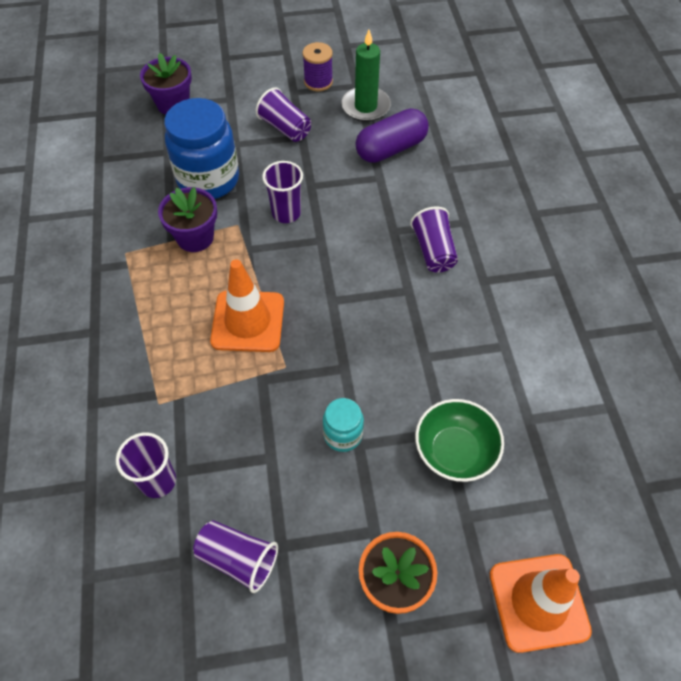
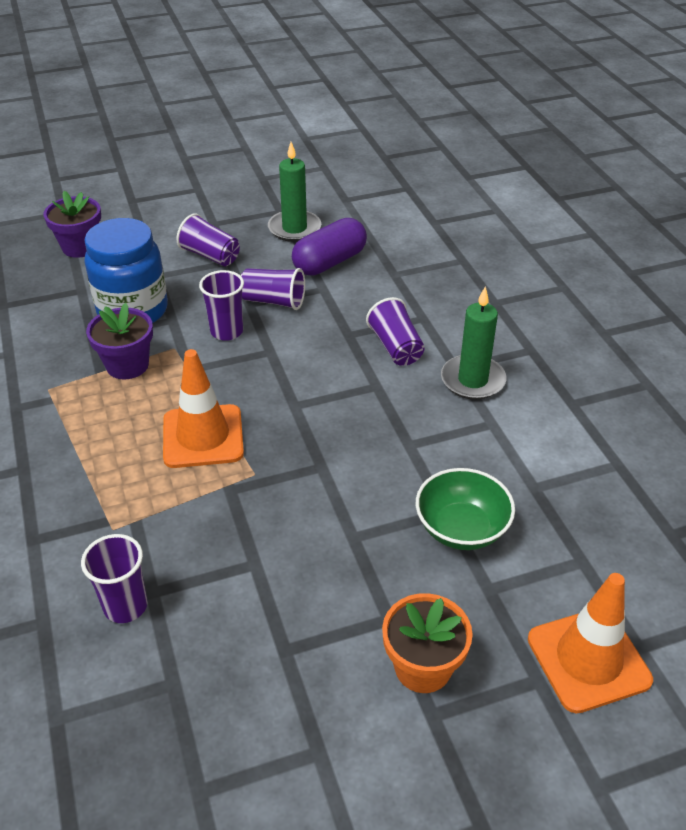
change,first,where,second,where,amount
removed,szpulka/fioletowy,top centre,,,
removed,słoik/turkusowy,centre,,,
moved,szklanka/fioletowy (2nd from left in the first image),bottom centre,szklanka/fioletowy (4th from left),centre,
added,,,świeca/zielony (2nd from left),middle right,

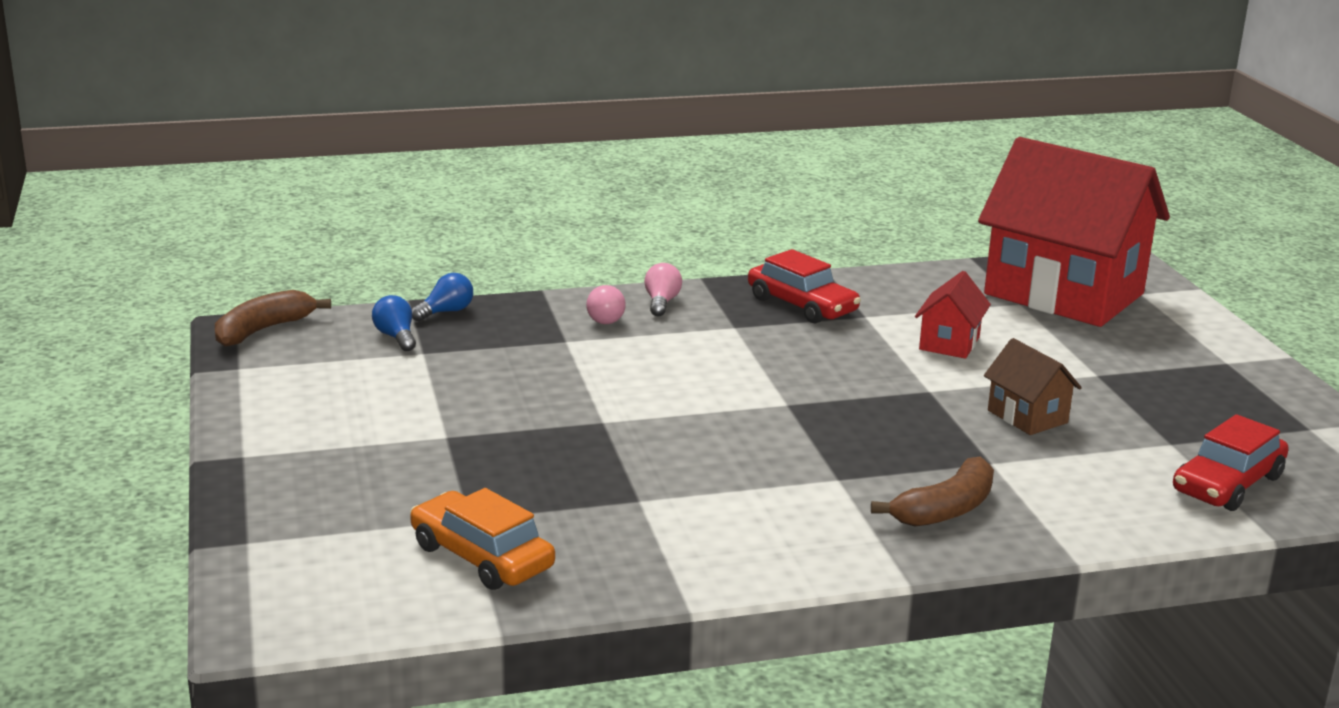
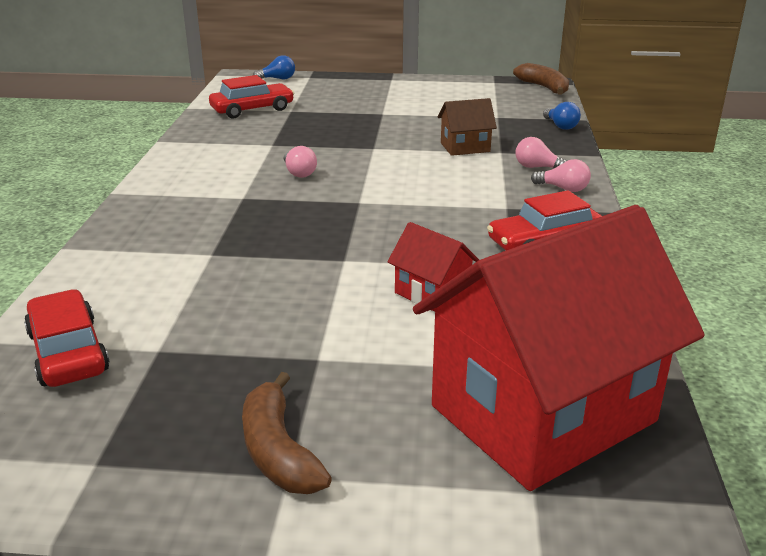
change,first,where,second,where,amount
moved,żarówka/niebieski (1st from left),middle left,,top centre,
moved,domek/brązowy,middle right,,top centre,
moved,banan/brązowy (2nd from left in the first image),bottom right,banan/brązowy (1st from left),bottom centre,
recoloured,samochód/pomarańczowy,bottom centre,samochód/czerwony (2nd from left),top left,
added,,,żarówka/różowy (1st from left),top centre,

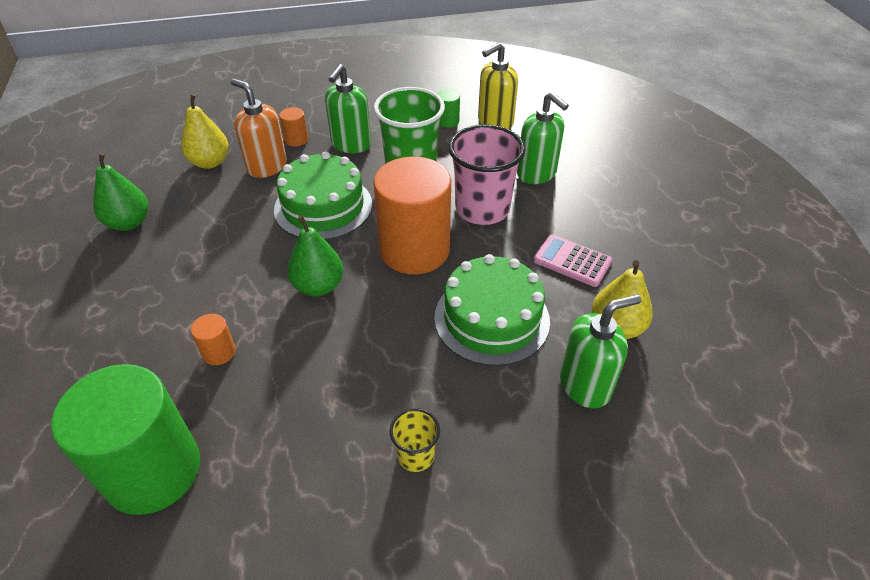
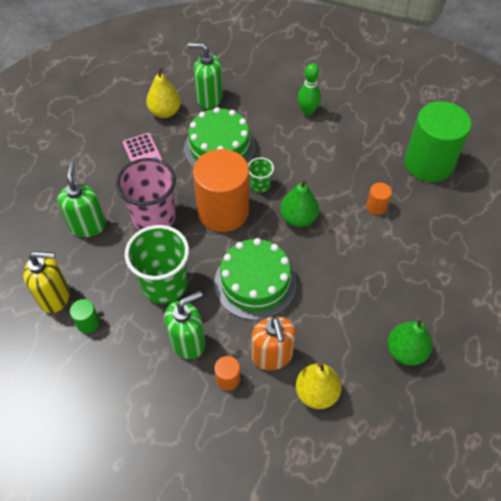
change,first,where,second,where,amount
replaced,szklanka/żółty,bottom centre,kręgiel/zielony,top centre,
added,,,szklanka/zielony (2nd from left),centre,

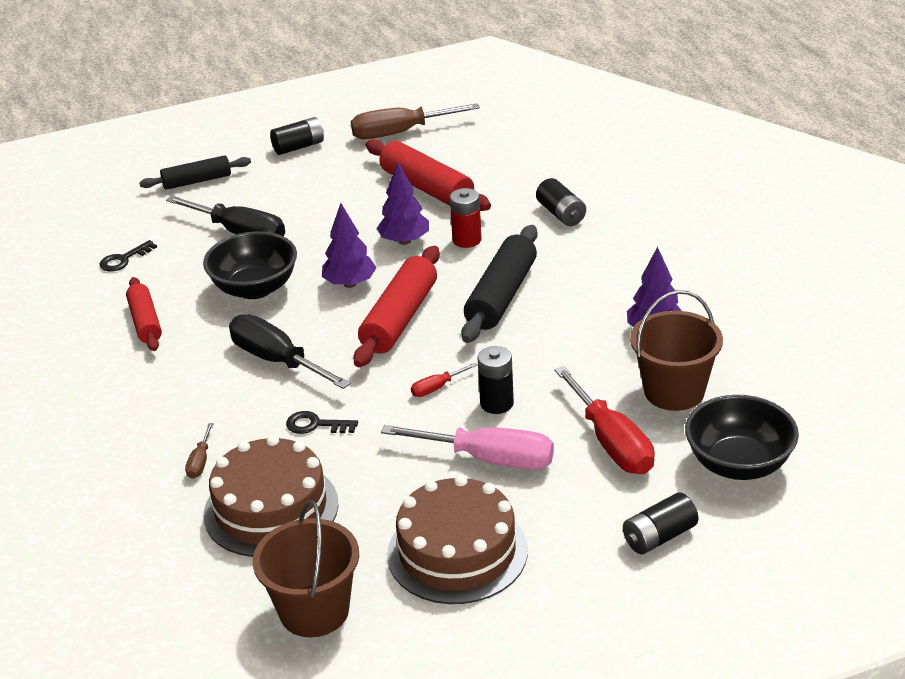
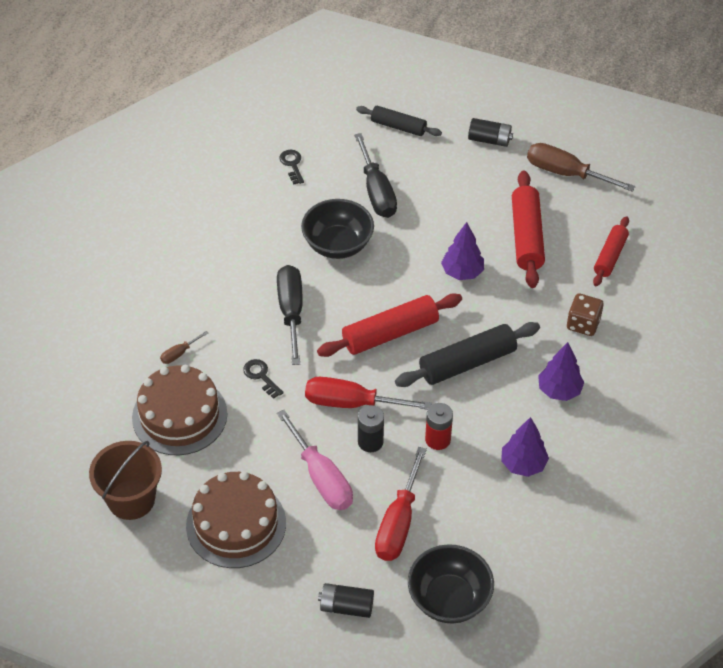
change,first,where,second,where,amount
replaced,bateria/czarny (3rd from left),top centre,kostka do gry/brązowy,middle right,
moved,bateria/czerwony,top centre,,centre,
moved,drzewko/fioletowy (1st from left in the first image),centre,drzewko/fioletowy (3rd from left),middle right,
turned,klucz/czarny (1st from left in the first image),middle left,klucz/czarny (2nd from left),top centre,75 degrees clockwise
moved,wałek do ciasta/czerwony (1st from left in the first image),middle left,wałek do ciasta/czerwony (3rd from left),middle right,
removed,wiadro/brązowy (2nd from left),middle right,,,
resized,śrubokręt/czerwony (1st from left),centre,,centre,x2.19

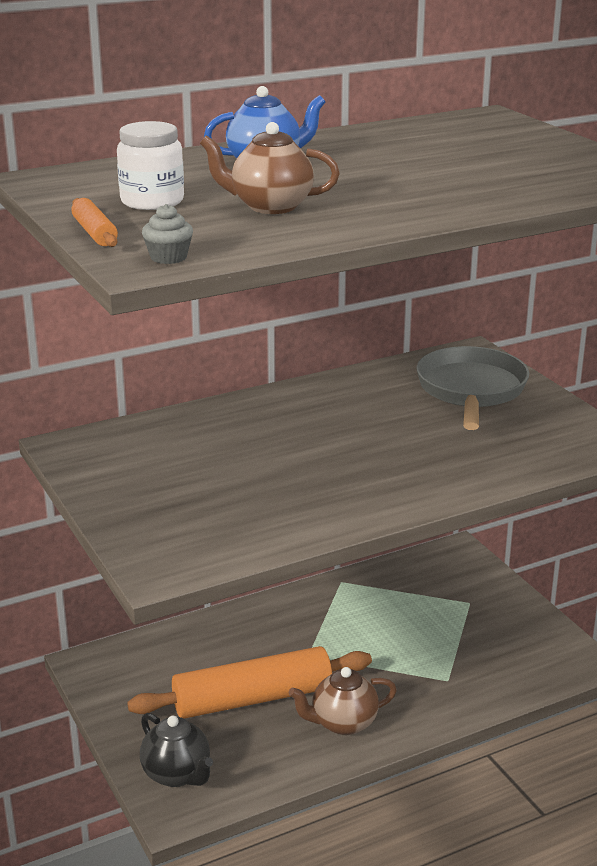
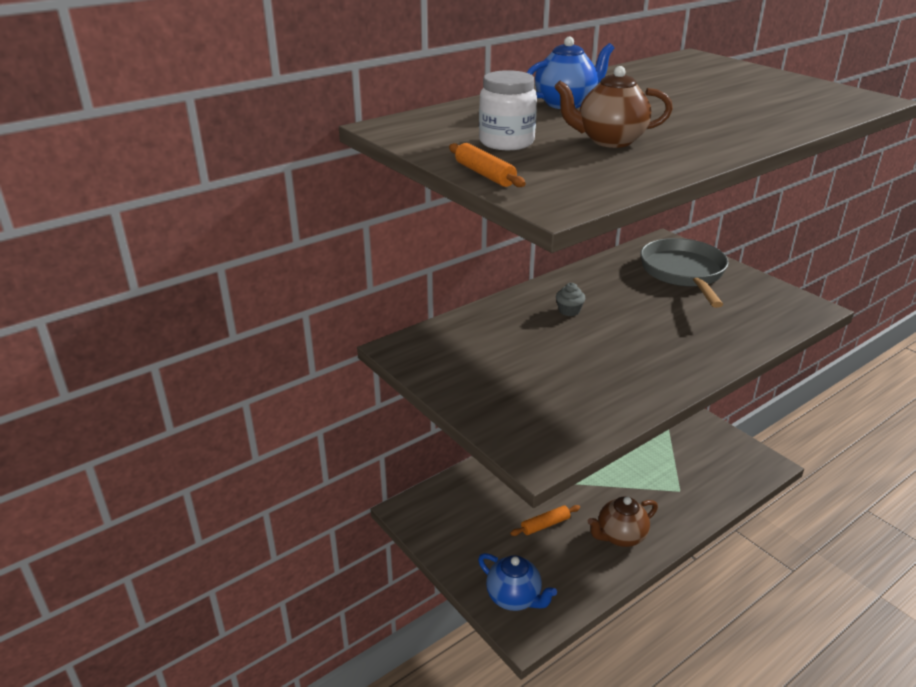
change,first,where,second,where,amount
moved,muffinka/szary,top left,,centre,
resized,wałek do ciasta/pomarańczowy (2nd from left),bottom centre,,bottom centre,x0.42
recoloured,imbryk/czarny,bottom left,imbryk/niebieski (1st from left),bottom centre,

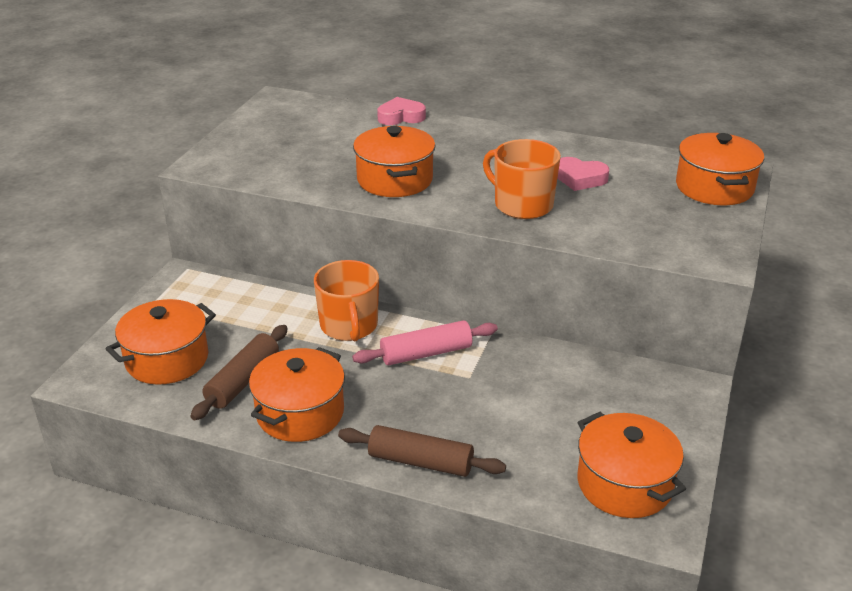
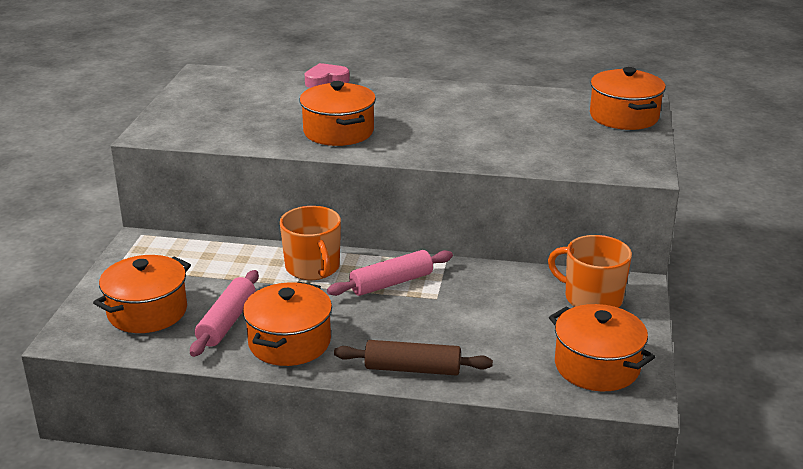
change,first,where,second,where,amount
moved,kubek/pomarańczowy (2nd from left),top centre,,middle right,
removed,serce/różowy (2nd from left),top right,,,
recoloured,wałek do ciasta/brązowy (1st from left),middle left,wałek do ciasta/różowy (1st from left),bottom left,

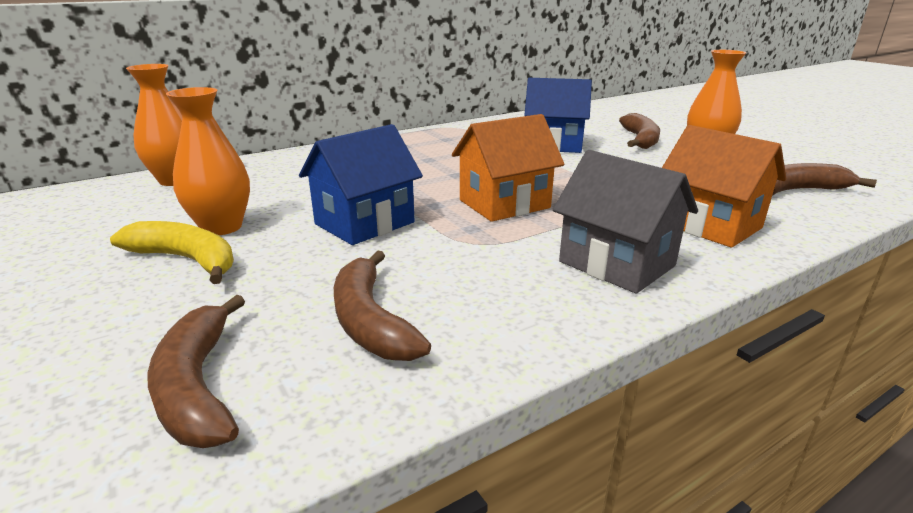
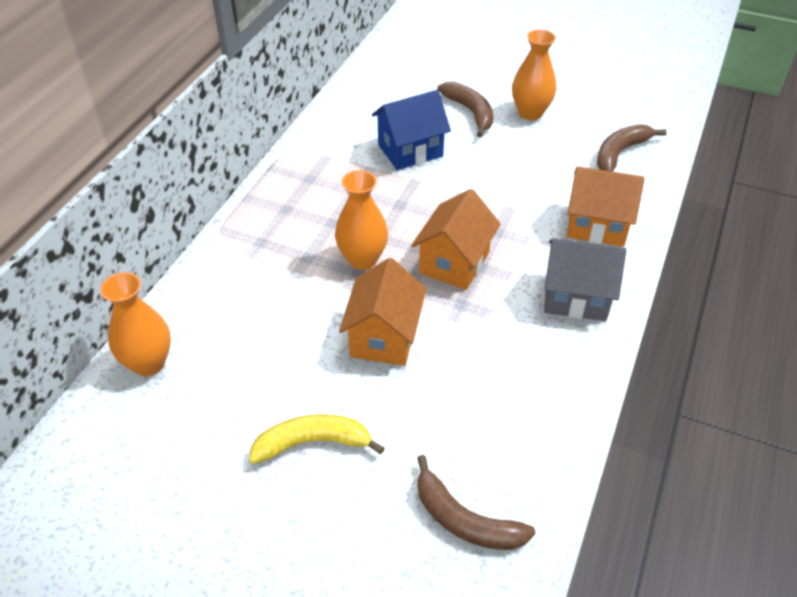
change,first,where,second,where,amount
moved,wazon/pomarańczowy (2nd from left),top left,,centre,
recoloured,domek/niebieski (1st from left),centre,domek/pomarańczowy (1st from left),centre,
removed,banan/brązowy (2nd from left),centre,,,

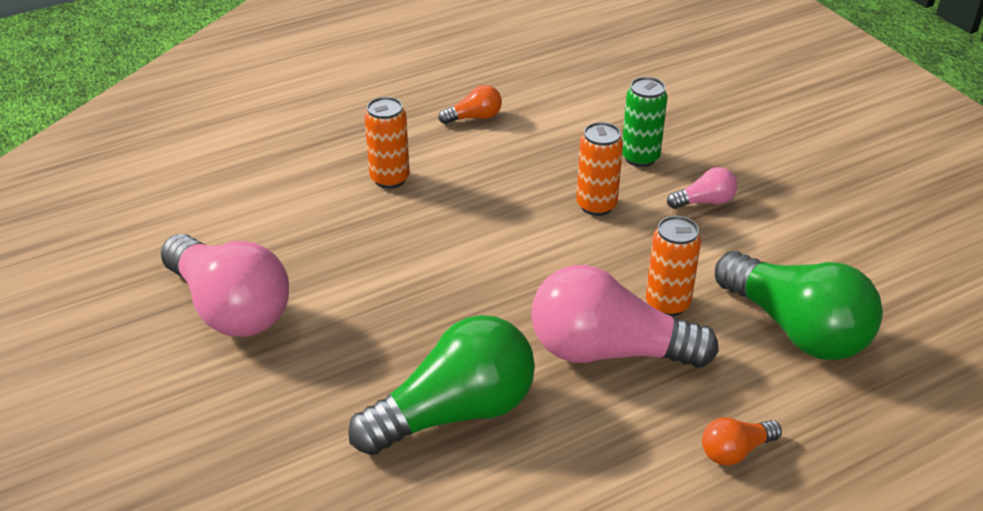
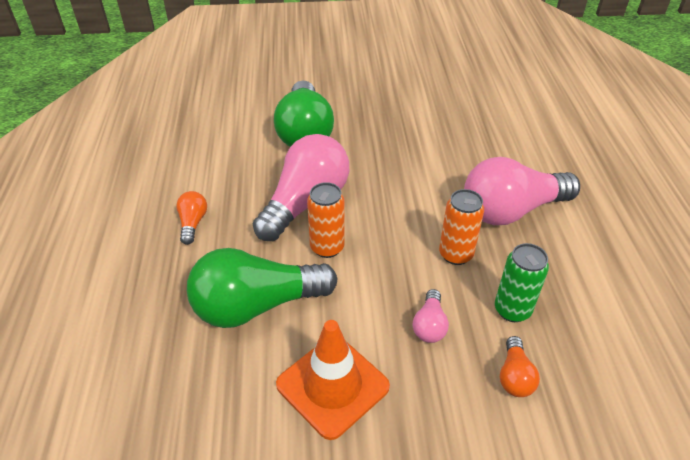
change,first,where,second,where,amount
moved,żarówka/pomarańczowy (1st from left in the first image),top centre,żarówka/pomarańczowy (2nd from left),bottom right,
removed,puszka/pomarańczowy (1st from left),top centre,,,
moved,żarówka/różowy (1st from left in the first image),middle left,żarówka/różowy (3rd from left),middle right,
added,,,pachołek/pomarańczowy,bottom centre,

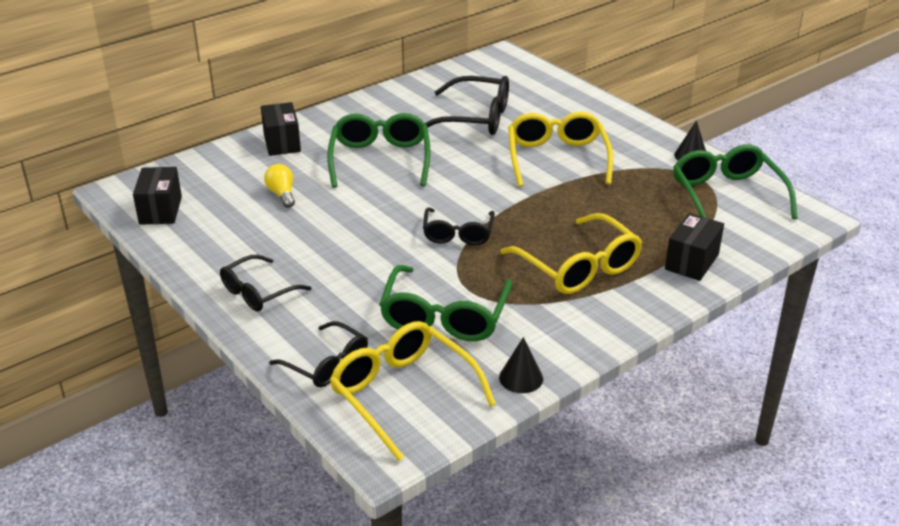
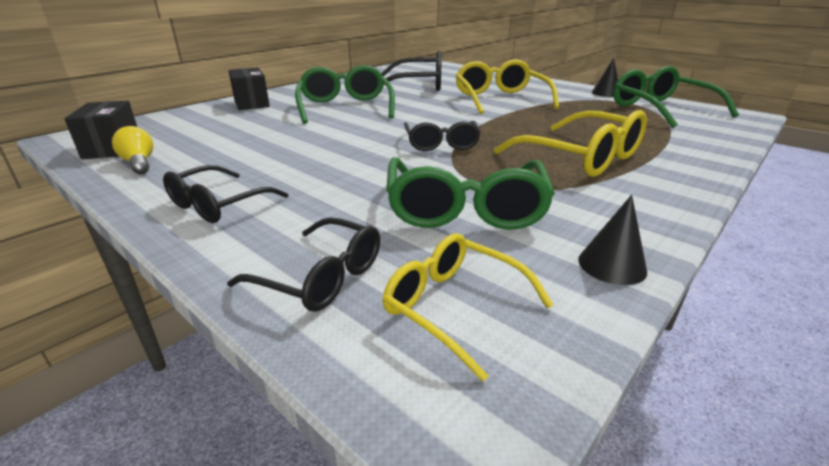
change,first,where,second,where,amount
moved,żarówka/żółty,middle left,,top left,
removed,pudełko/czarny (3rd from left),middle right,,,
resized,okulary/żółty (1st from left),bottom centre,,centre,x0.63

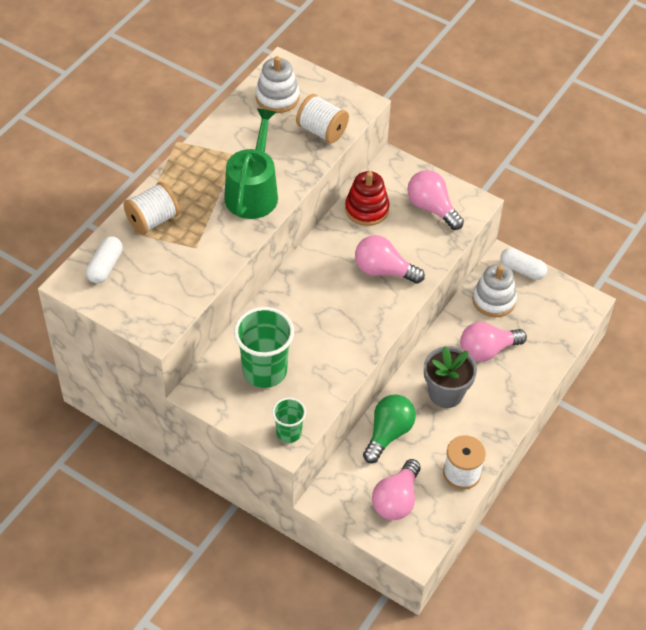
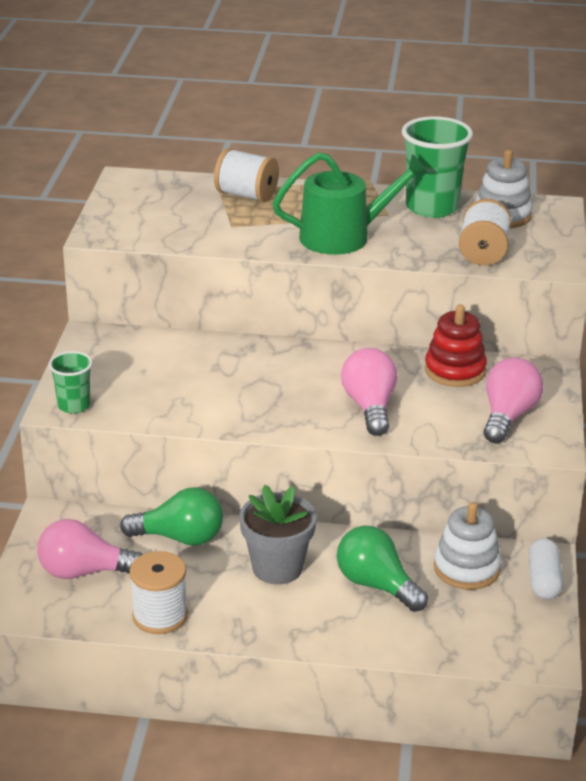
change,first,where,second,where,amount
removed,kapsułka/biały (1st from left),middle left,,,
moved,szklanka/zielony (1st from left in the first image),centre,szklanka/zielony (2nd from left),top right,
recoloured,żarówka/różowy (4th from left),middle right,żarówka/zielony (2nd from left),bottom centre,

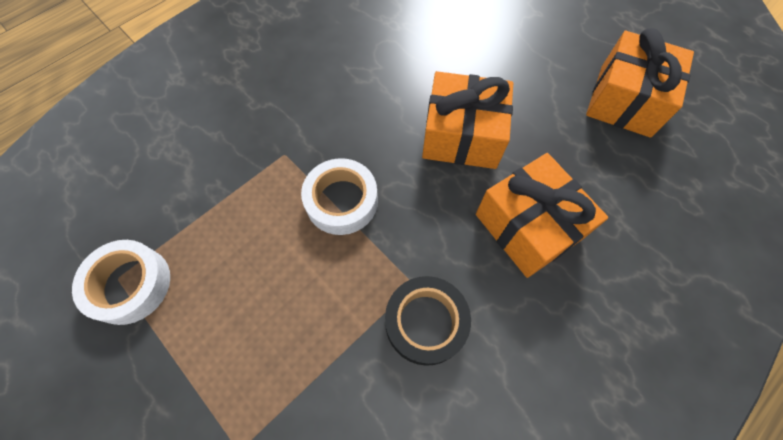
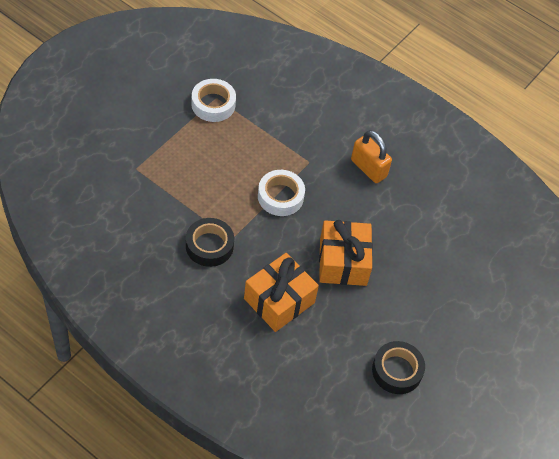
change,first,where,second,where,amount
replaced,prezent/pomarańczowy (3rd from left),top right,taśma klejąca/czarny (2nd from left),bottom right,
added,,,kłódka/pomarańczowy,centre,

